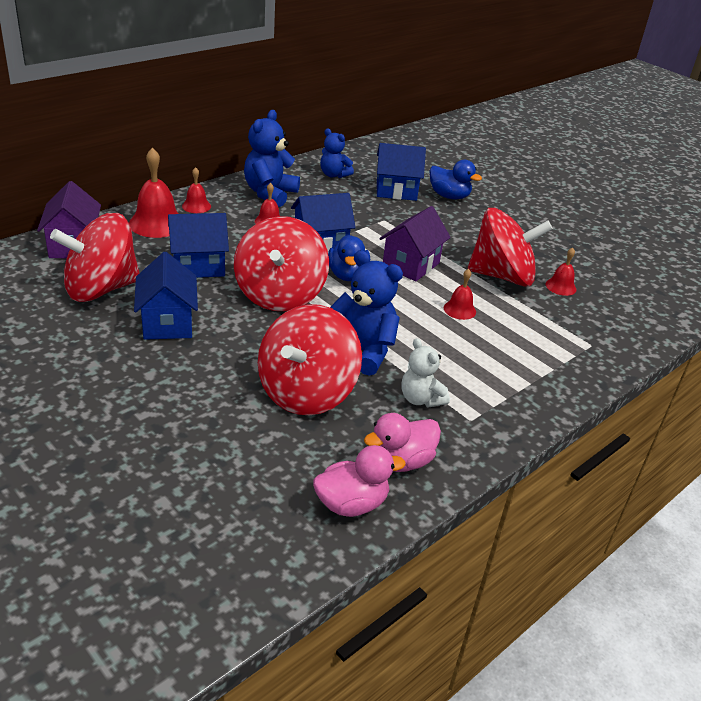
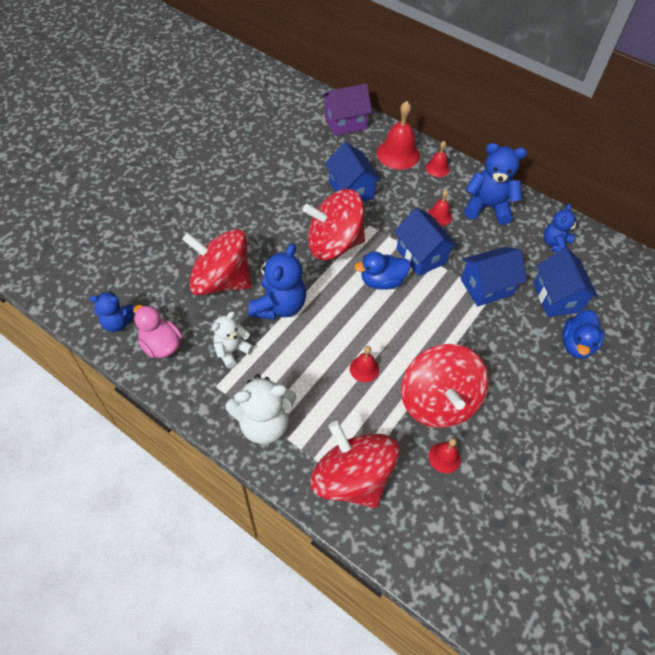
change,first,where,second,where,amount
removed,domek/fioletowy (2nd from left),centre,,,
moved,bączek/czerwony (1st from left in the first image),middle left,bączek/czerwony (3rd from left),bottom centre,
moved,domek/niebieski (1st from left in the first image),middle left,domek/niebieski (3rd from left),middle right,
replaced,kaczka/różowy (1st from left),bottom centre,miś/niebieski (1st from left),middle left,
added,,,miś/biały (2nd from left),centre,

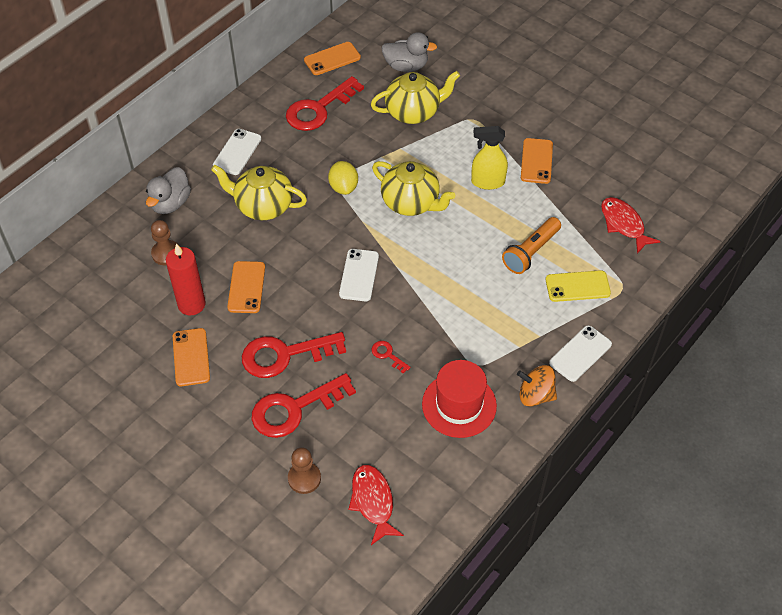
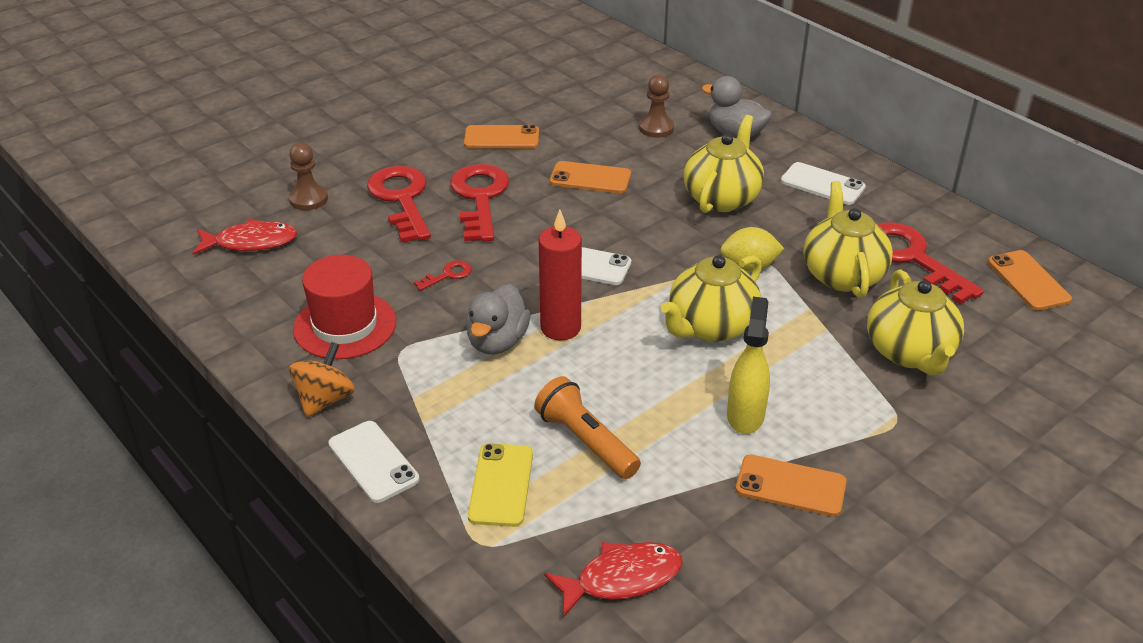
change,first,where,second,where,amount
moved,kaczka/szary (2nd from left in the first image),top centre,kaczka/szary (1st from left),centre,
moved,świeca/czerwony,middle left,,centre,
added,,,imbryk/żółty (3rd from left),middle right,

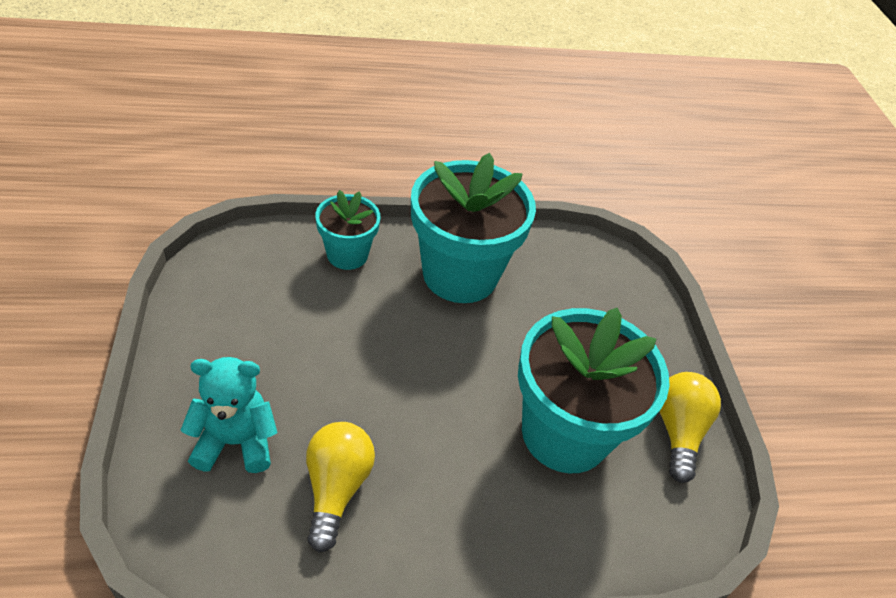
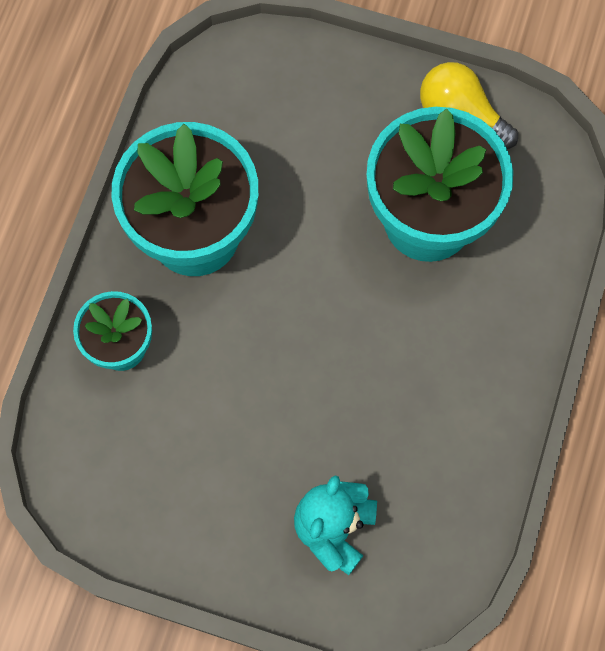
change,first,where,second,where,amount
removed,żarówka/żółty (1st from left),bottom centre,,,

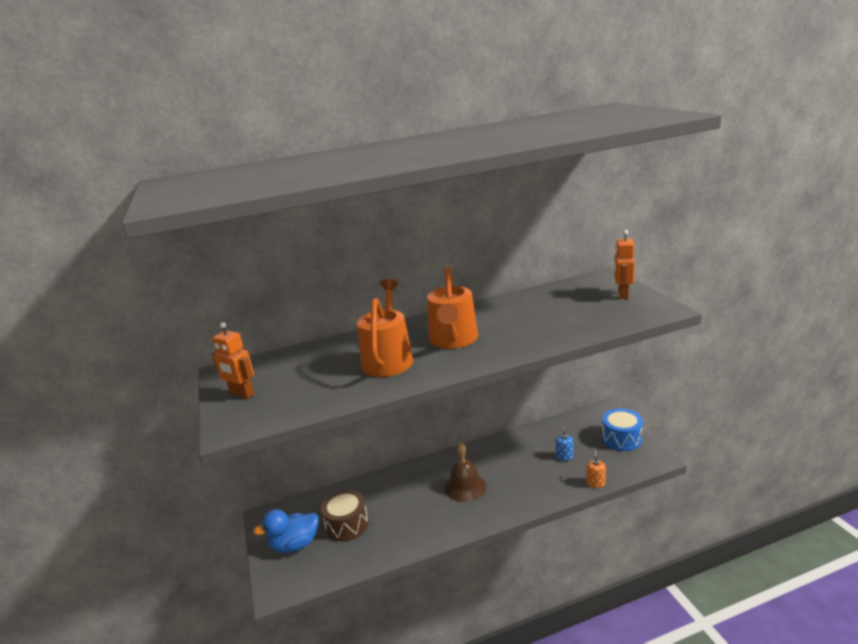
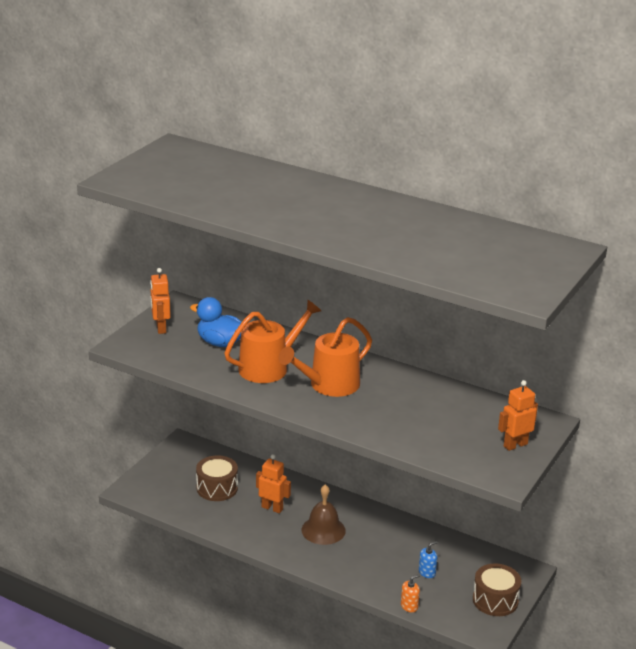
change,first,where,second,where,amount
recoloured,bęben/niebieski,middle right,bęben/brązowy (2nd from left),bottom right,
moved,kaczka/niebieski,bottom left,,centre,
added,,,robot/pomarańczowy (2nd from left),bottom centre,

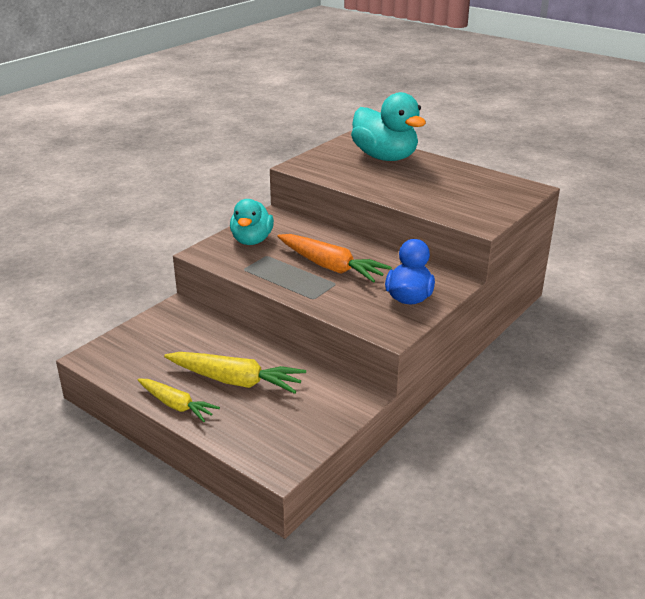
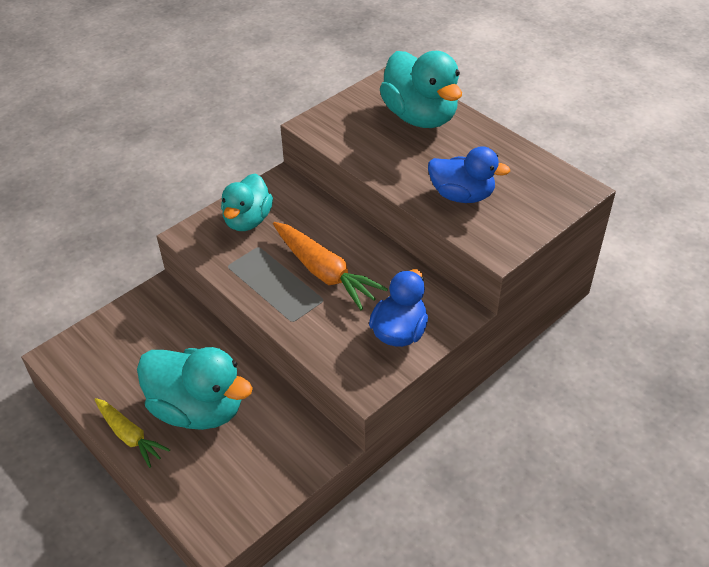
change,first,where,second,where,amount
replaced,marchewka/żółty (2nd from left),centre,kaczka/turkusowy (1st from left),bottom left,
added,,,kaczka/niebieski (2nd from left),top centre,

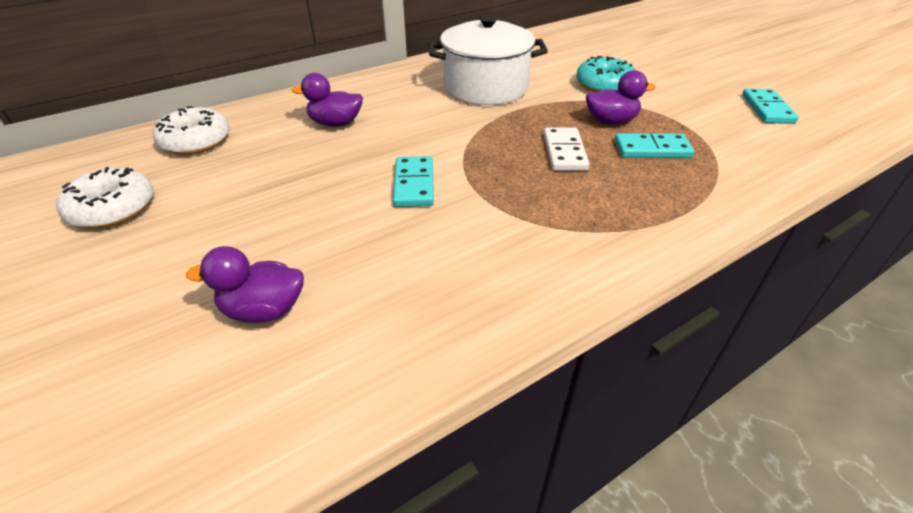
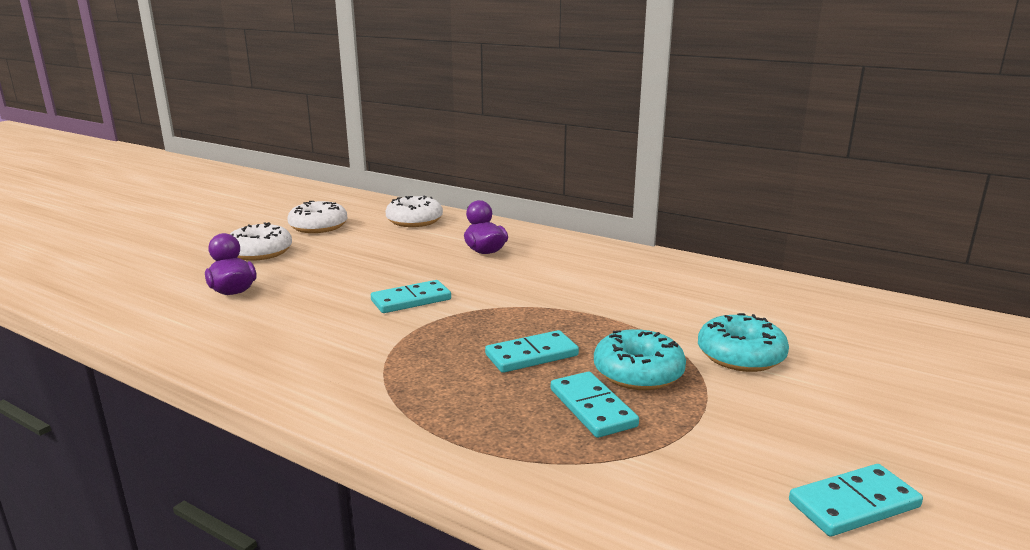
change,first,where,second,where,amount
removed,garnek/biały,top centre,,,
replaced,kaczka/fioletowy (3rd from left),top right,donut/turkusowy (1st from left),centre,
recoloured,kostka domina/biały,top centre,kostka domina/turkusowy (2nd from left),centre,
added,,,donut/biały (1st from left),middle left,

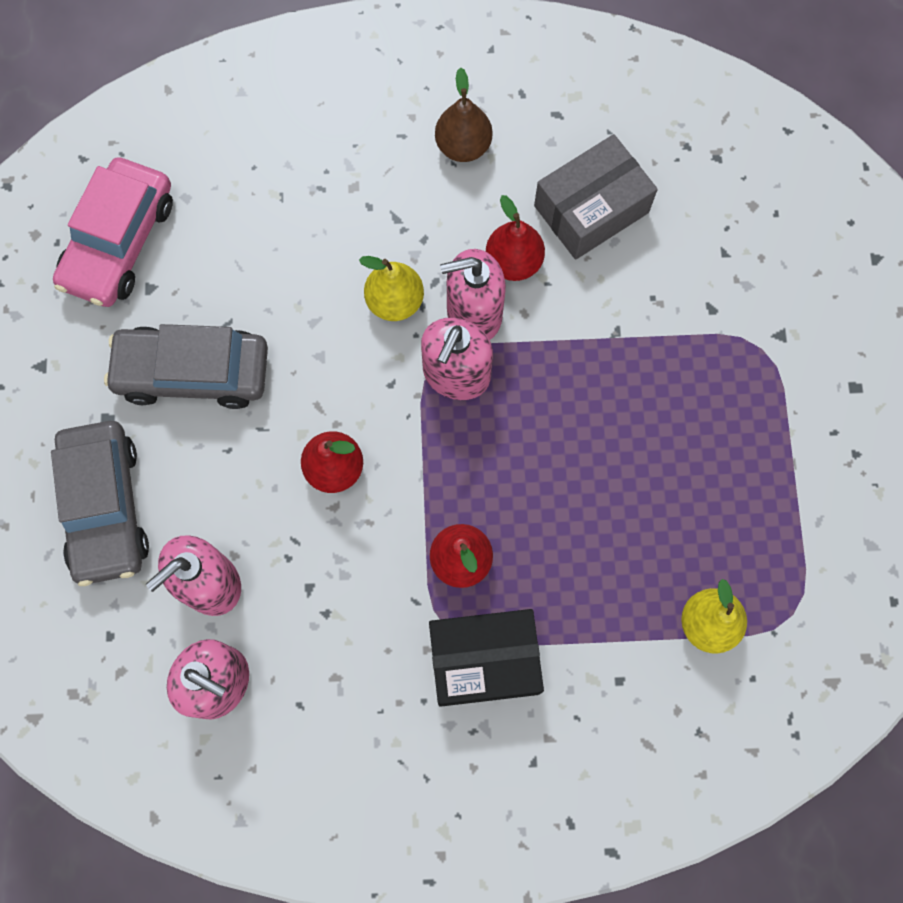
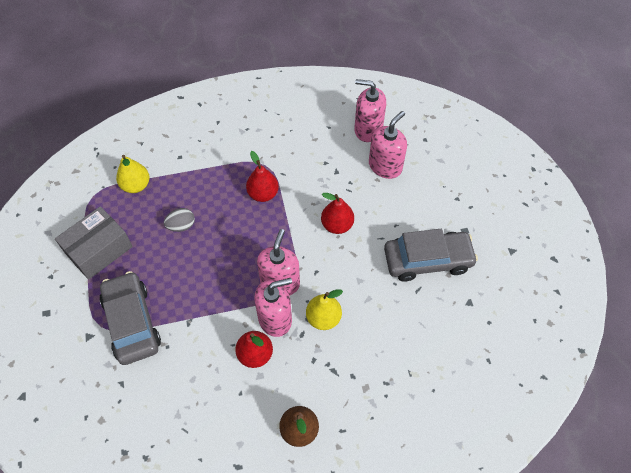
change,first,where,second,where,amount
moved,pudełko/szary,top centre,,middle left,
removed,samochód/różowy,top left,,,
moved,samochód/szary (1st from left),middle left,,bottom left,
removed,pudełko/czarny,bottom centre,,,
added,,,jajko/szary,middle left,

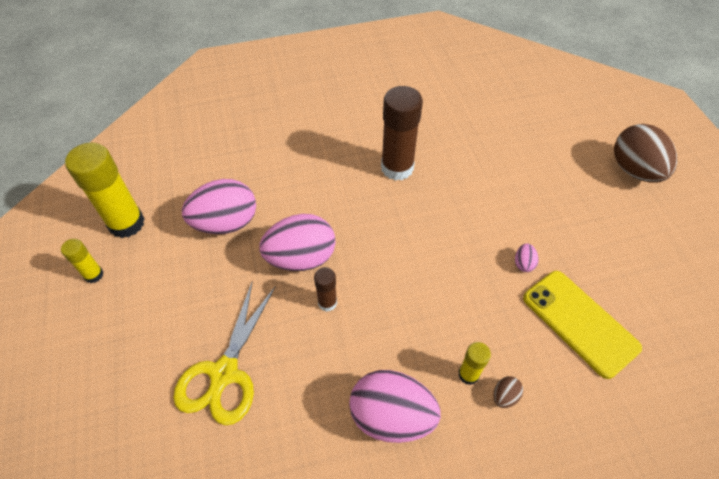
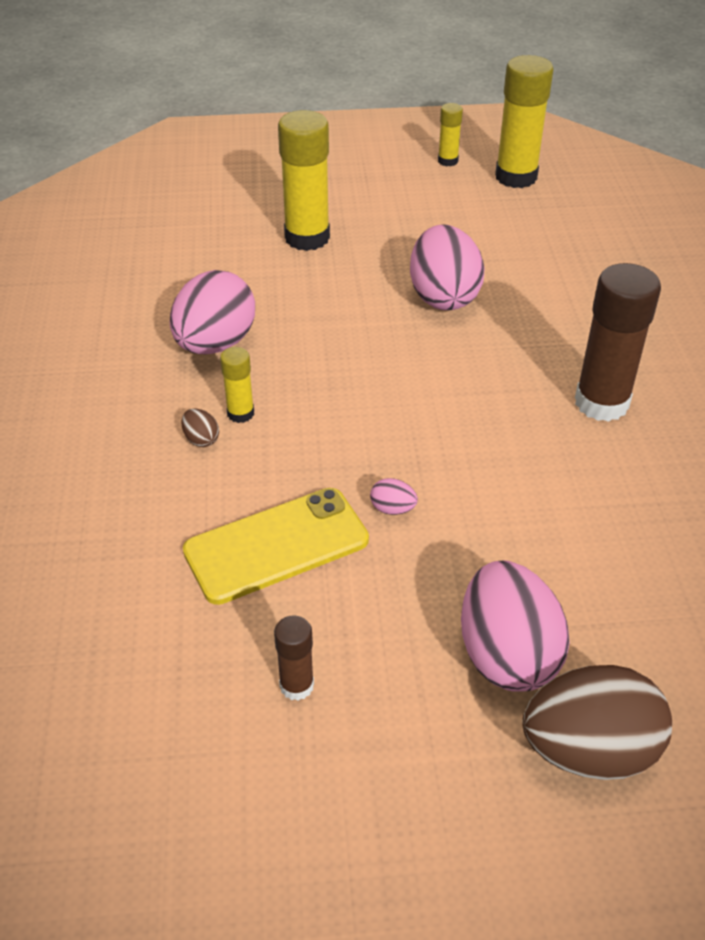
change,first,where,second,where,amount
moved,jajko/różowy (1st from left in the first image),middle left,jajko/różowy (4th from left),middle right,
moved,klej w sztyfcie/brązowy (1st from left),centre,,bottom centre,
replaced,nożyczki/żółty,bottom left,klej w sztyfcie/żółty (2nd from left),top centre,

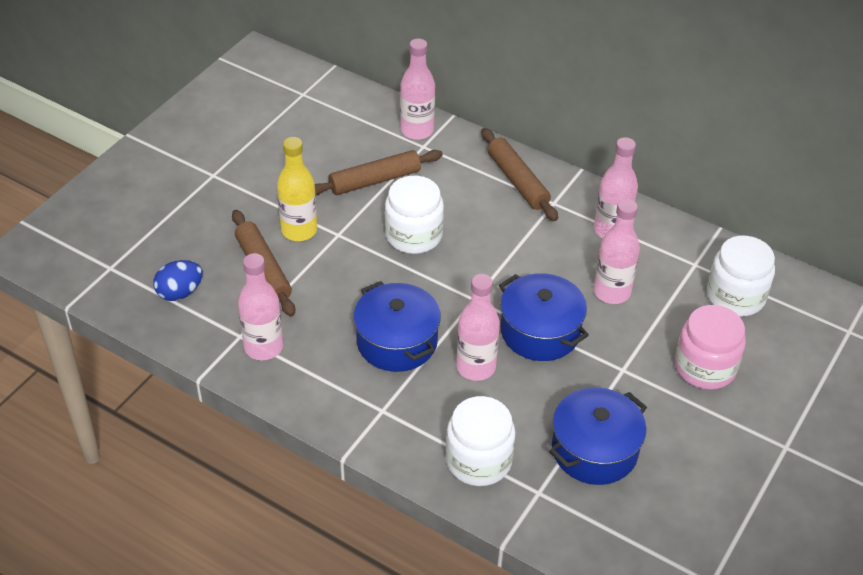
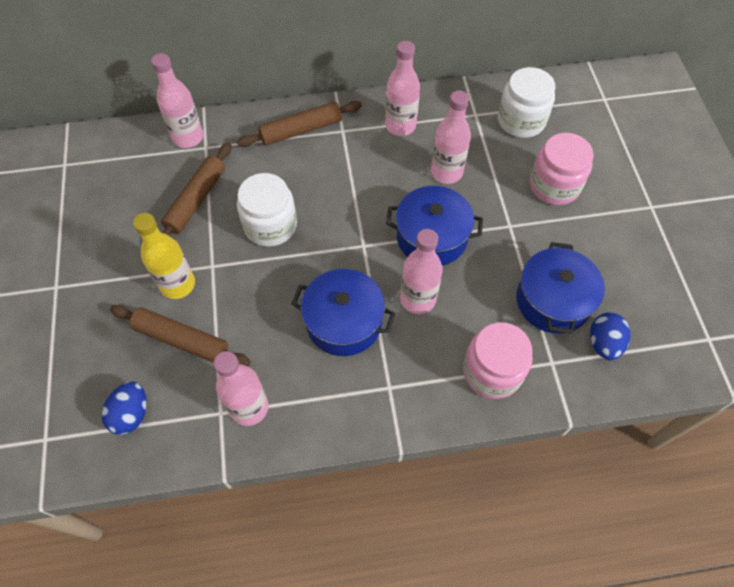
change,first,where,second,where,amount
turned,wałek do ciasta/brązowy (3rd from left),top centre,,top centre,45 degrees counterclockwise
recoloured,słoik/biały (2nd from left),bottom centre,słoik/różowy (1st from left),middle right,
added,,,jajko/niebieski (2nd from left),middle right,

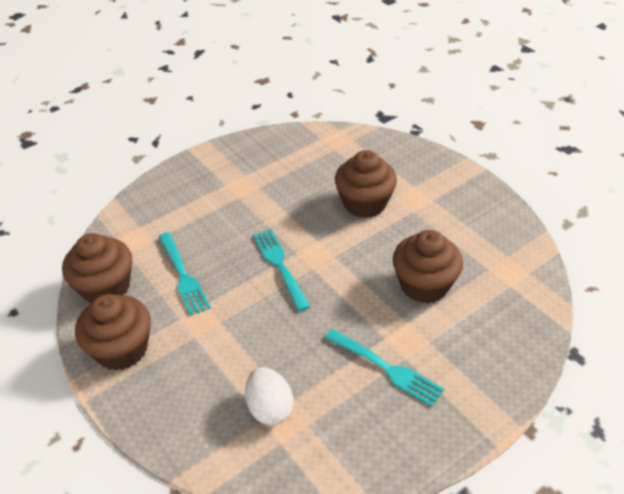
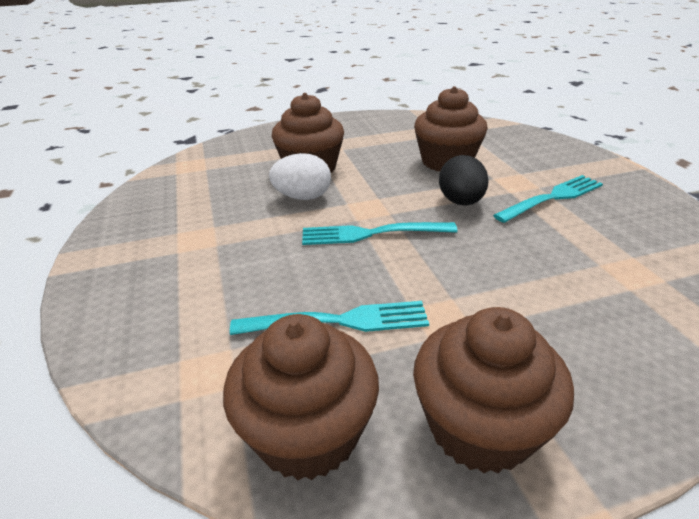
change,first,where,second,where,amount
moved,jajko/biały,bottom centre,,centre,
added,,,jajko/czarny,centre,

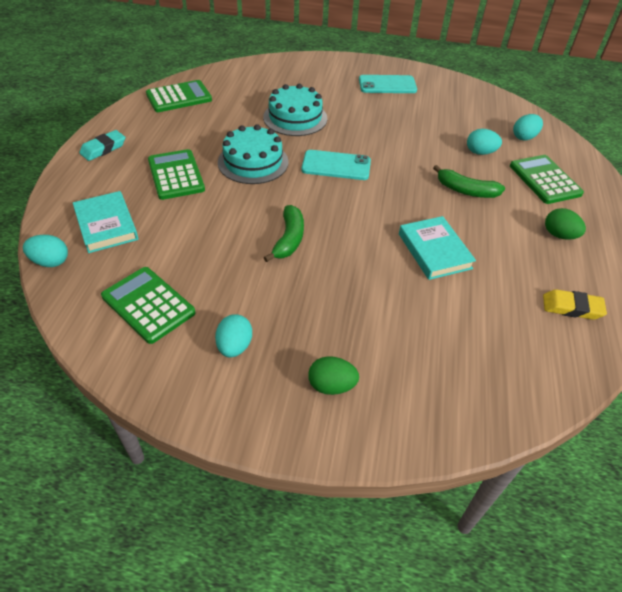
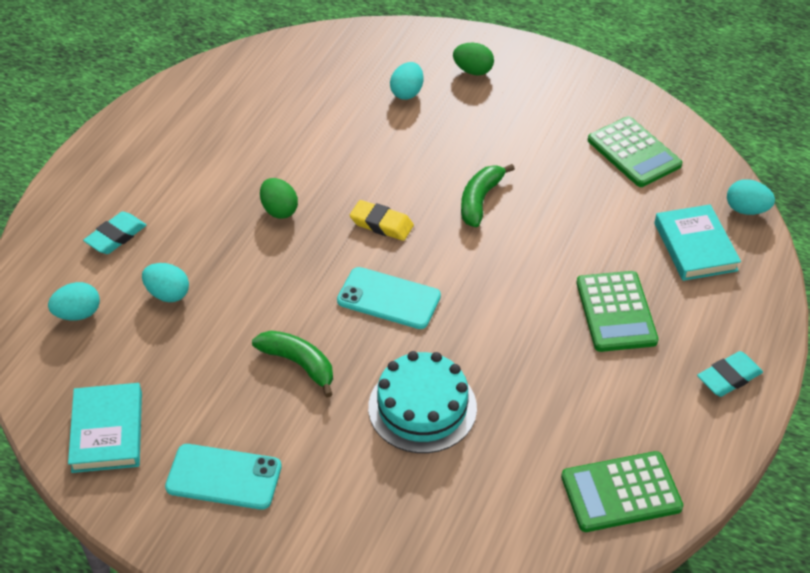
change,first,where,second,where,amount
removed,tort/turkusowy (1st from left),top centre,,,
replaced,kalkulator/zielony (4th from left),top right,gumka do mazania/turkusowy (1st from left),middle left,
moved,banan/zielony (2nd from left in the first image),top right,banan/zielony (1st from left),centre,
moved,jajko/zielony (2nd from left in the first image),middle right,jajko/zielony (1st from left),centre,
moved,książka/turkusowy (2nd from left in the first image),middle right,książka/turkusowy (1st from left),bottom left,
moved,gumka do mazania/żółty,middle right,,centre,
moved,jajko/turkusowy (2nd from left in the first image),centre,jajko/turkusowy (3rd from left),top centre,

